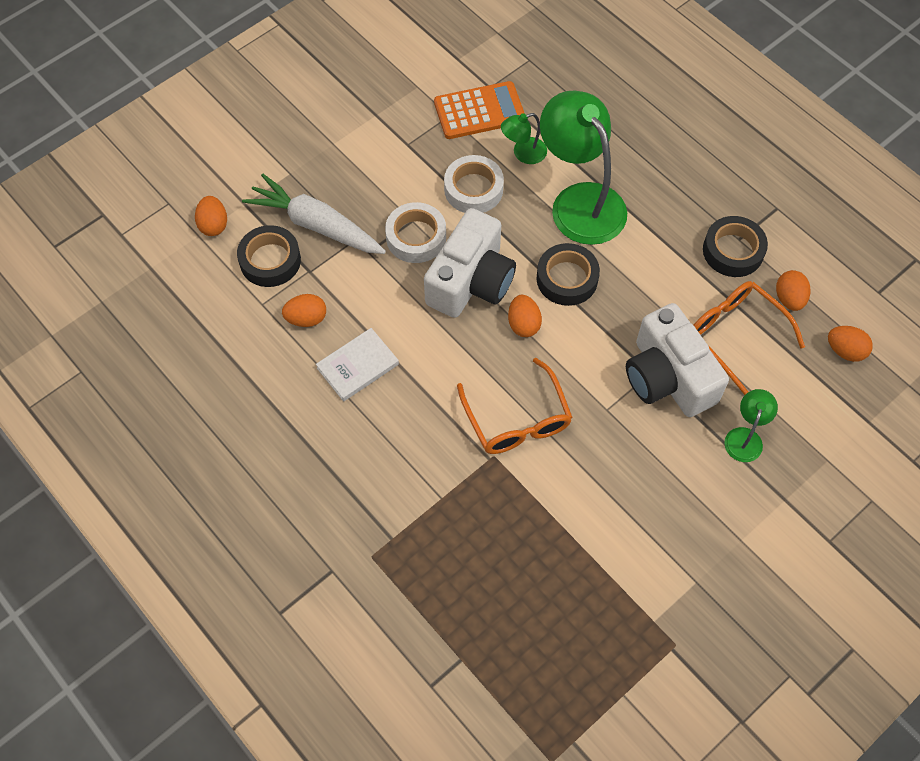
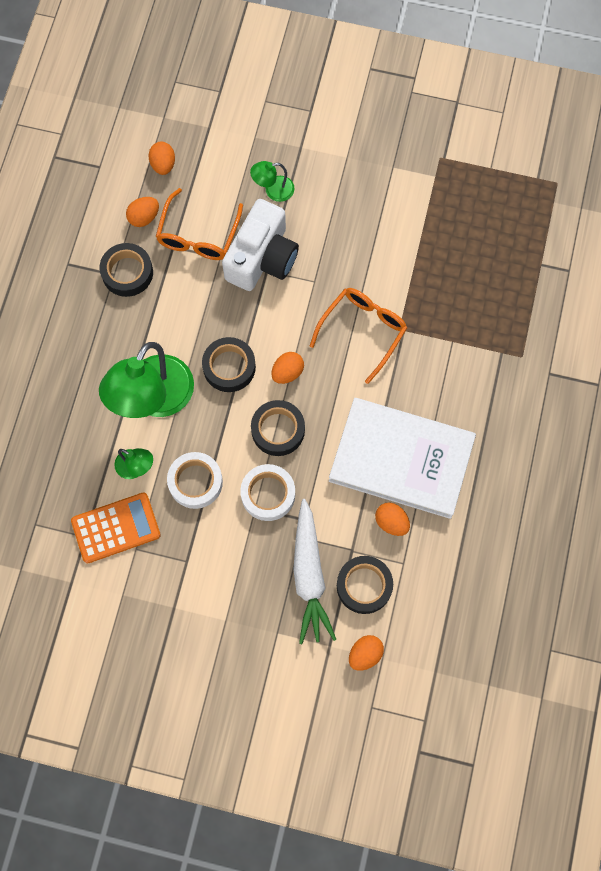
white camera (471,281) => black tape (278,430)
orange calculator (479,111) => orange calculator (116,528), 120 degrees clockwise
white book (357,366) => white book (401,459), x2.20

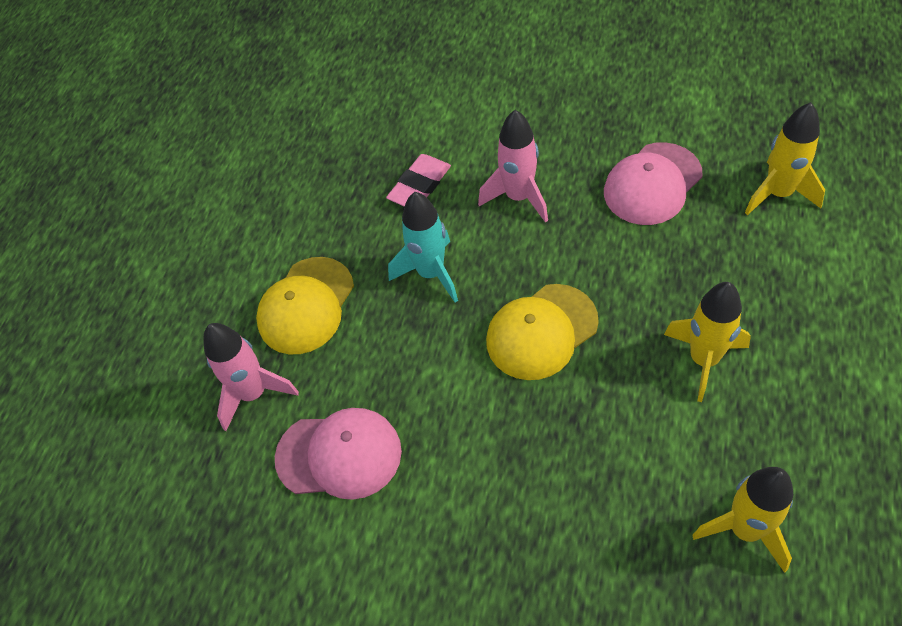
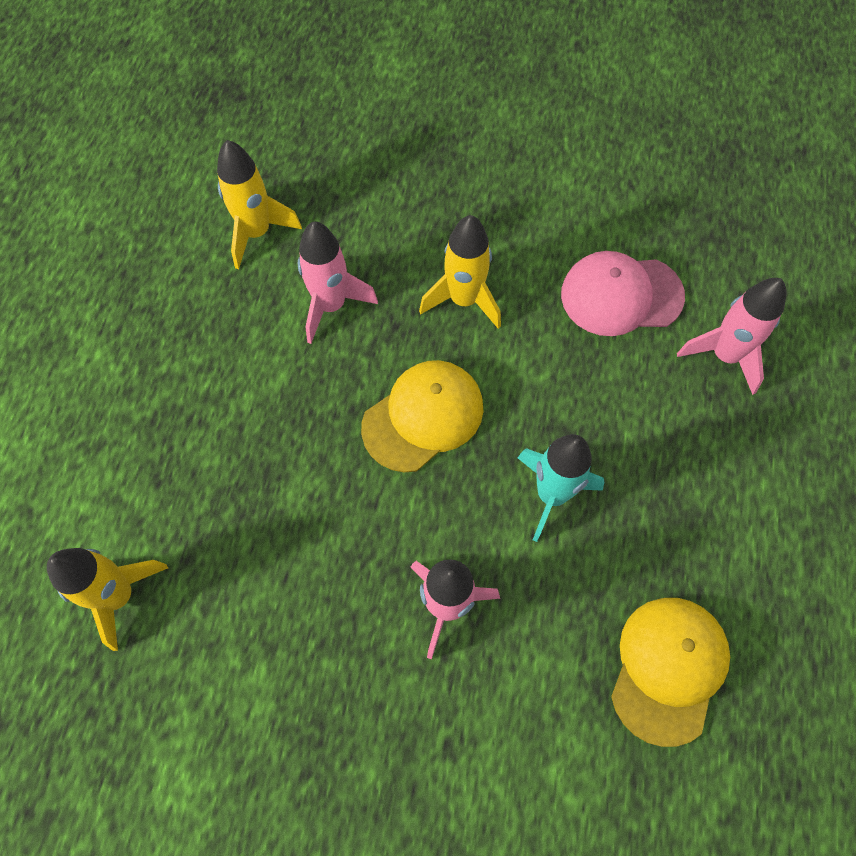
pink eraser (419,185) => nothing
pink cap (652,184) => nothing
nothing => pink rocket (331,305)
yellow cap (306,306) => yellow cap (668,669), moved
yellow rocket (703,359) => yellow rocket (464,300), moved

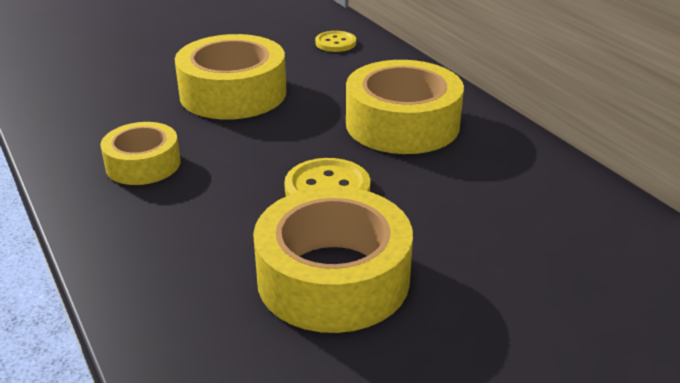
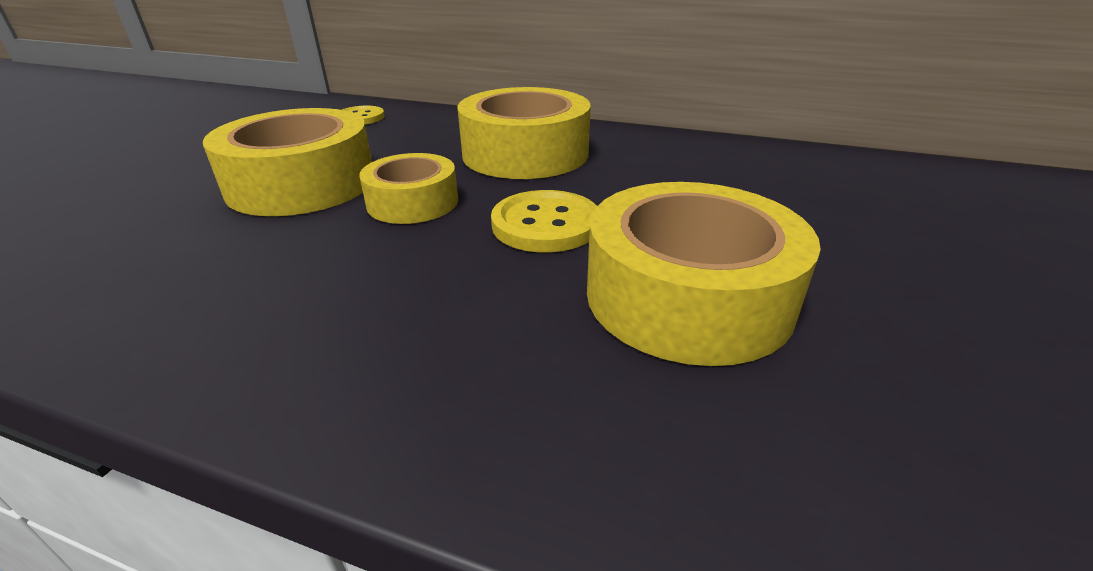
yellow tape (143,164) => yellow tape (413,202), moved

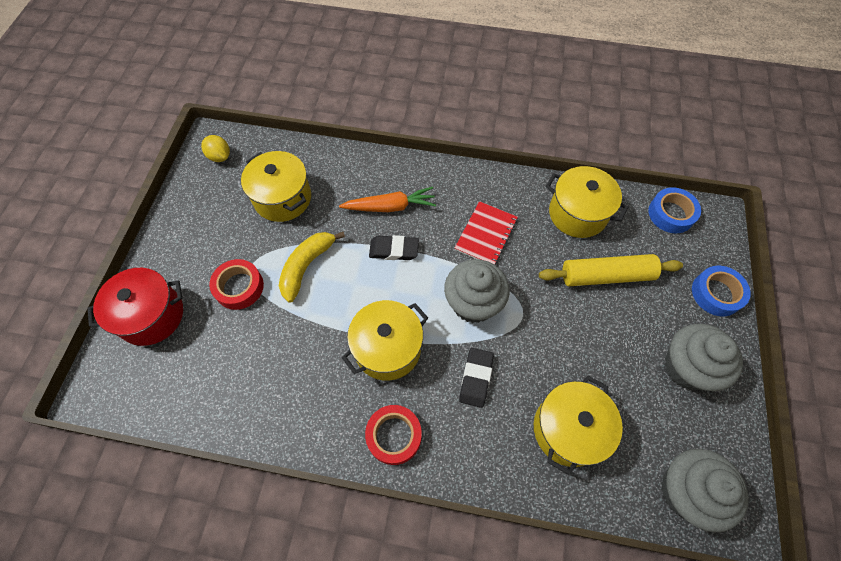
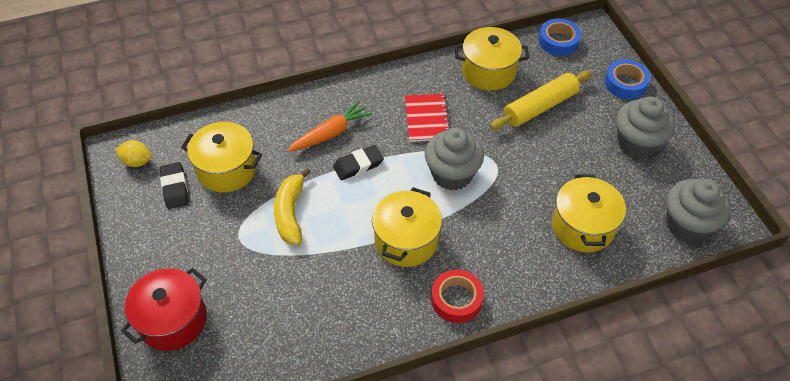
red tape (239,287) => nothing
black eraser (476,378) => black eraser (175,188), moved

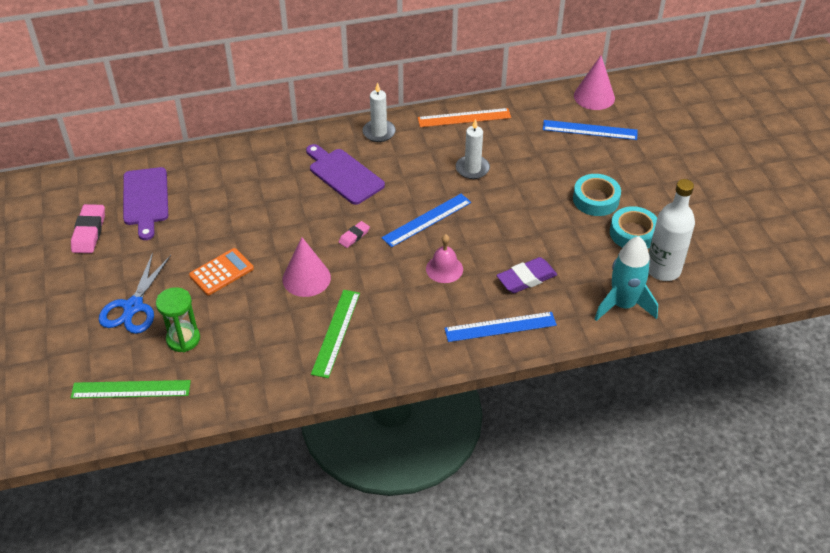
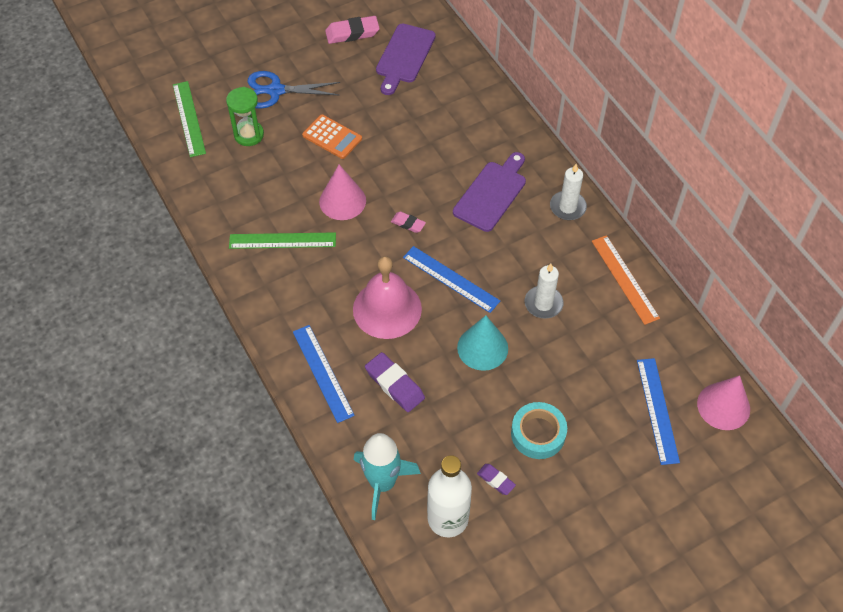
nothing => turquoise cone (482,348)
turquoise tape (633,233) => purple eraser (496,480)
purple cutting board (145,200) => purple cutting board (404,56), 45 degrees counterclockwise
pink bell (444,269) => pink bell (387,309), x1.77

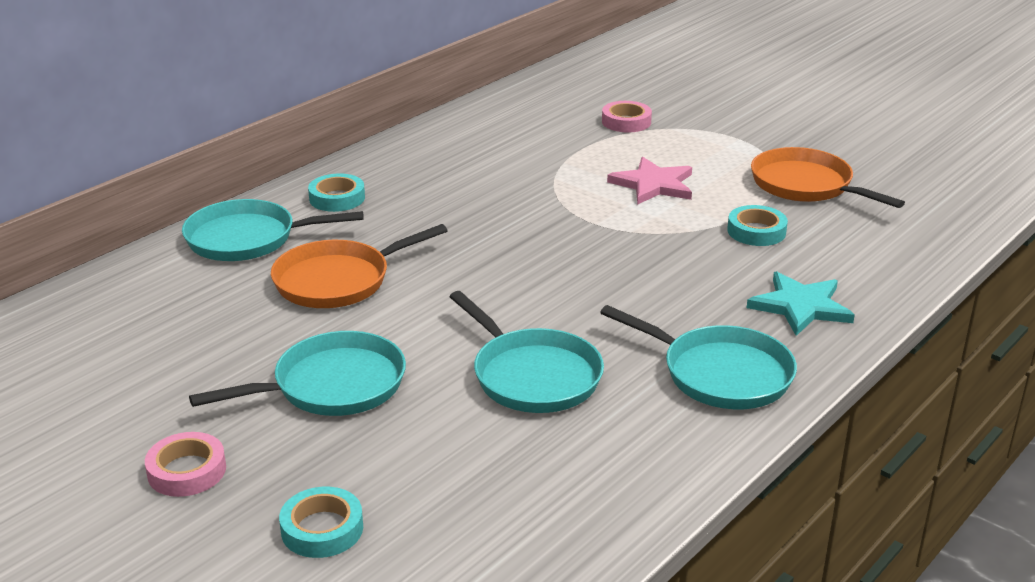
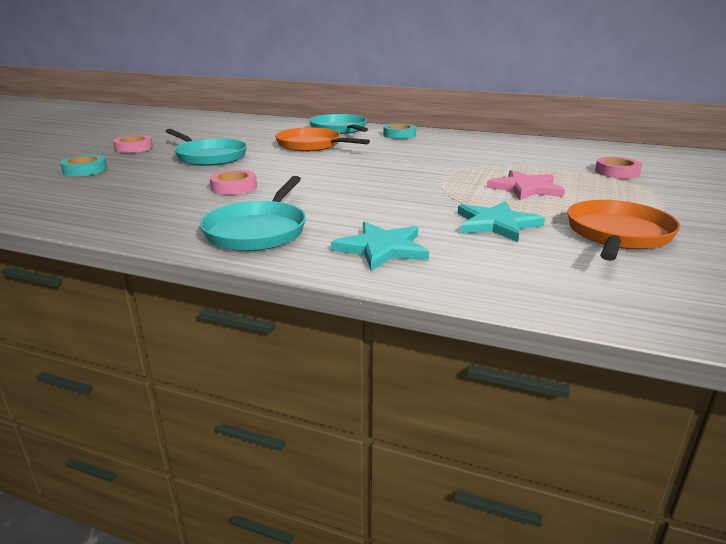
turquoise pan (532,376) => pink tape (234,187)
turquoise tape (756,231) => turquoise star (496,224)

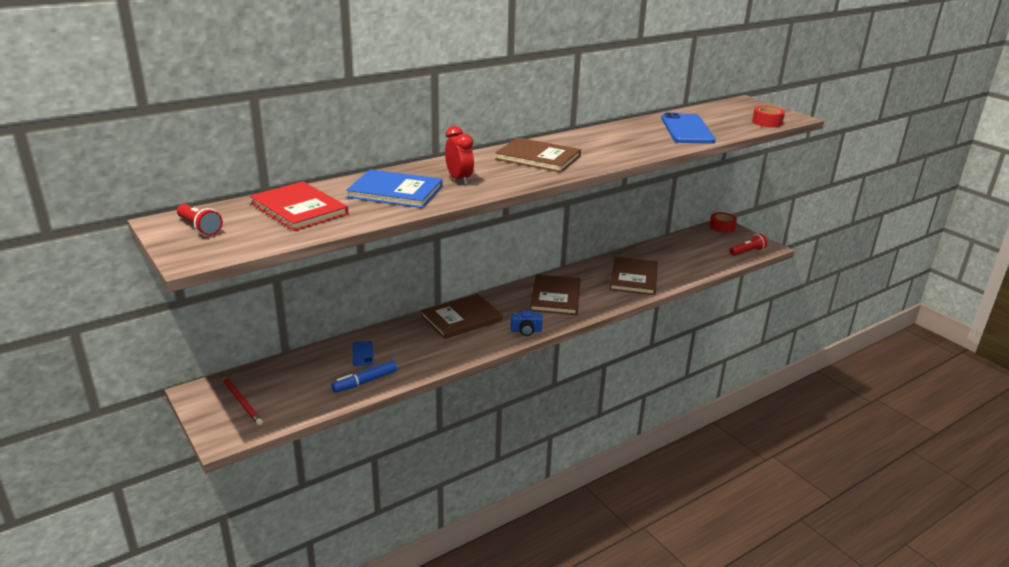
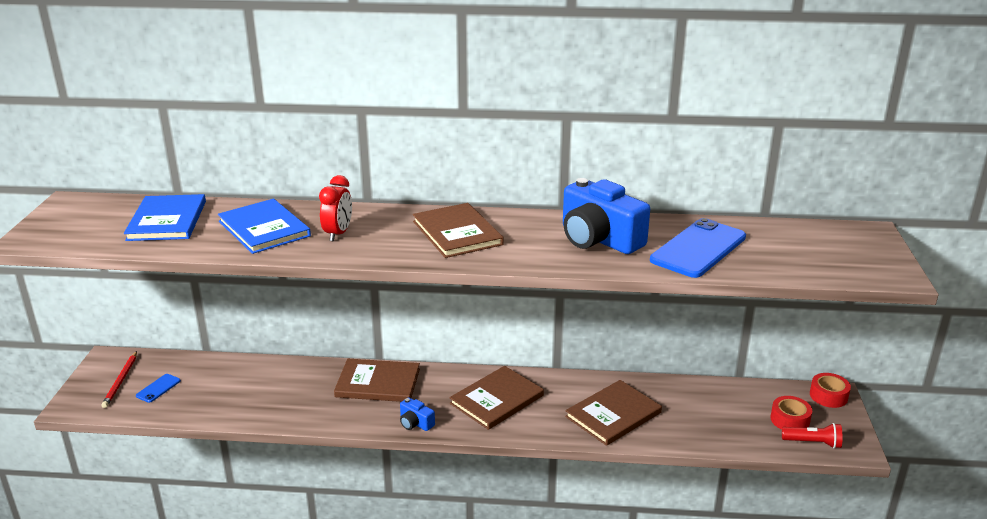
red flashlight (200,227) => nothing
blue marker (365,382) => nothing
nothing => blue camera (599,239)
blue phone (362,353) => blue phone (158,388), moved
red tape (767,122) => red tape (789,420), moved
red book (299,209) => blue book (167,220)

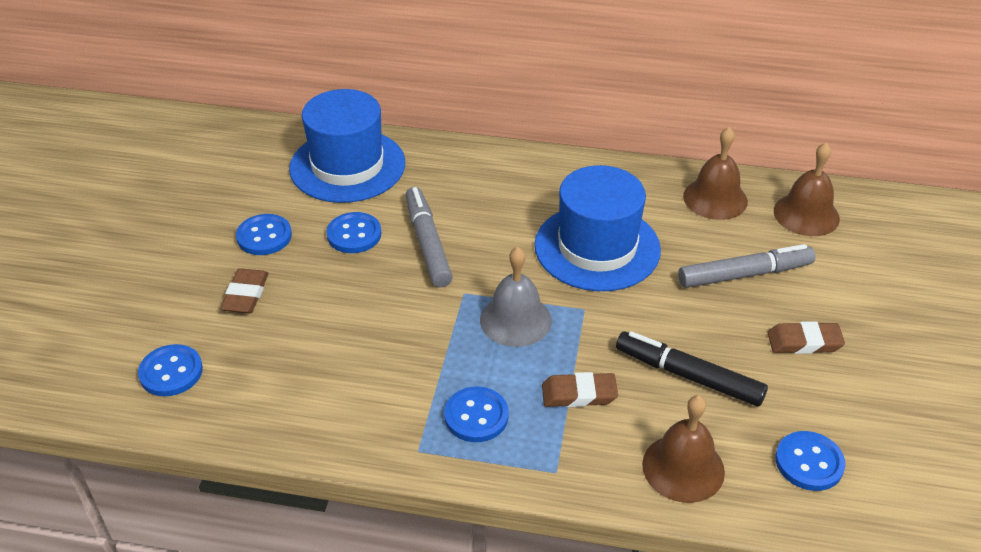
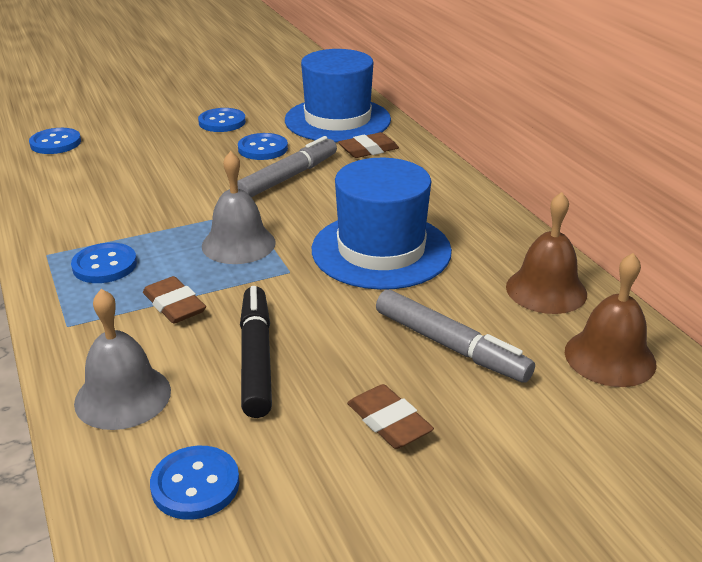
brown eraser (246,295) => brown eraser (368,150), moved
brown bell (683,468) => grey bell (123,396)

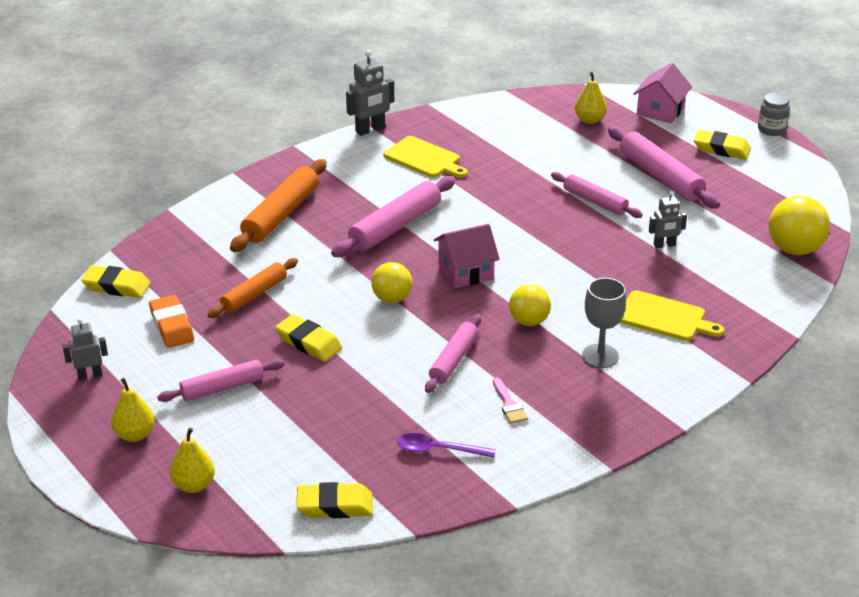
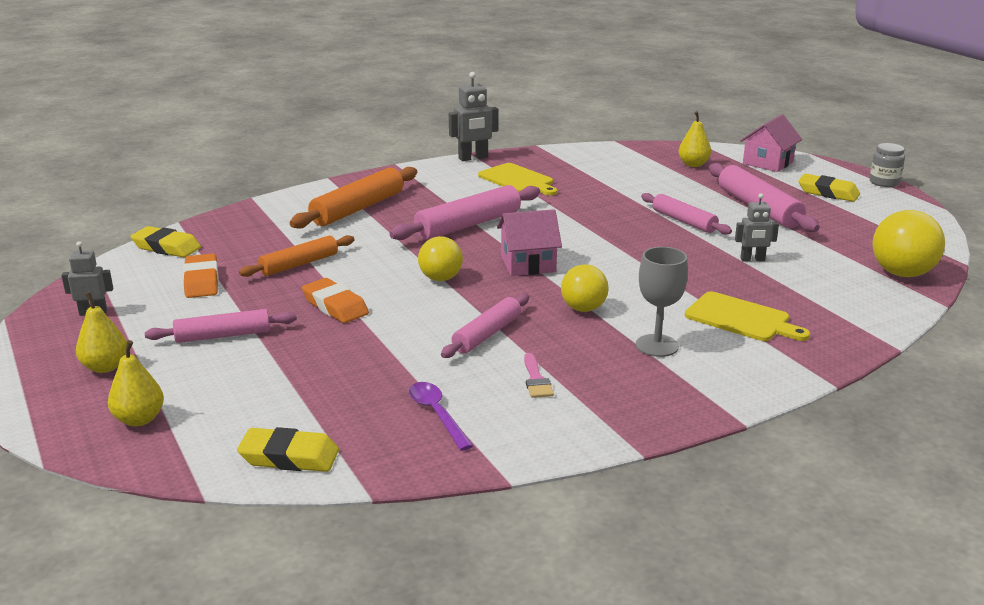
yellow eraser (308,342) => orange eraser (335,306)
purple spoon (438,449) => purple spoon (437,414), 45 degrees clockwise

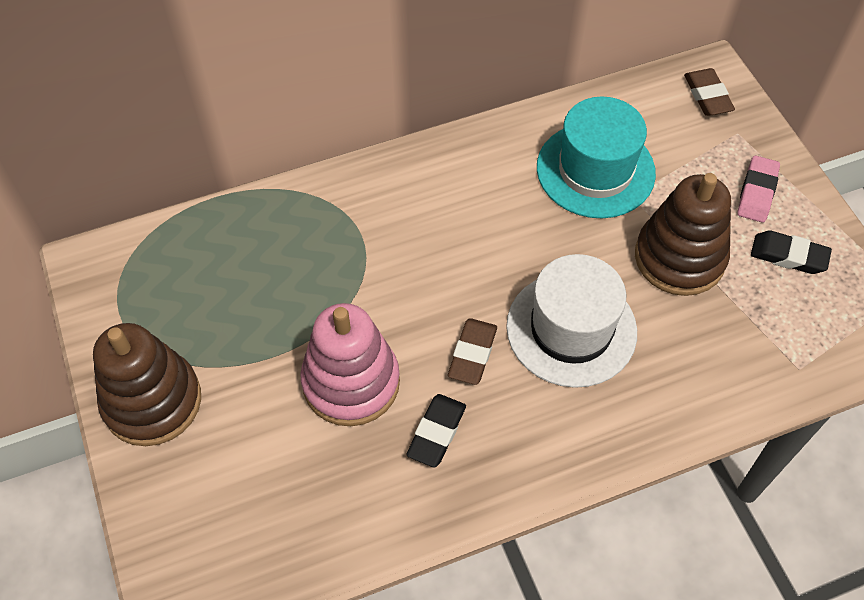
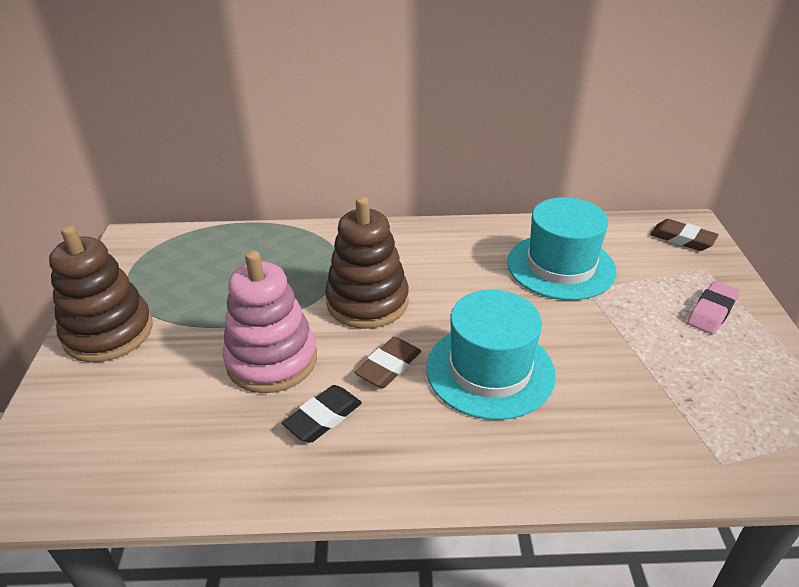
black eraser (788,256) => nothing
brown stacking toy (679,258) => brown stacking toy (367,302), moved
white hat (571,329) => turquoise hat (490,370)
brown eraser (707,96) => brown eraser (682,239), 60 degrees counterclockwise

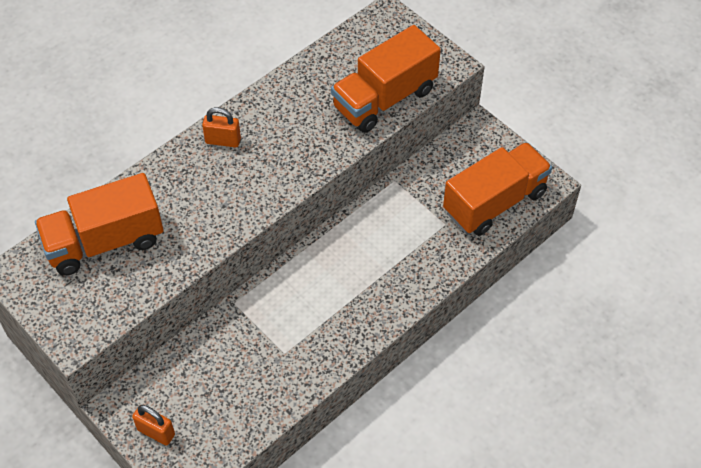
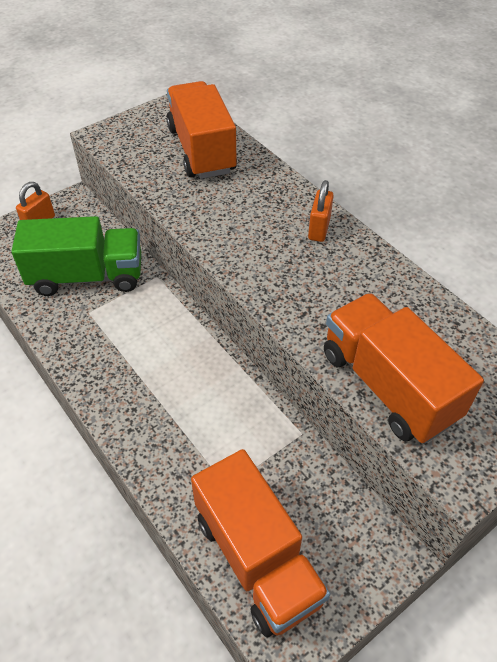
nothing => green truck (87,276)

